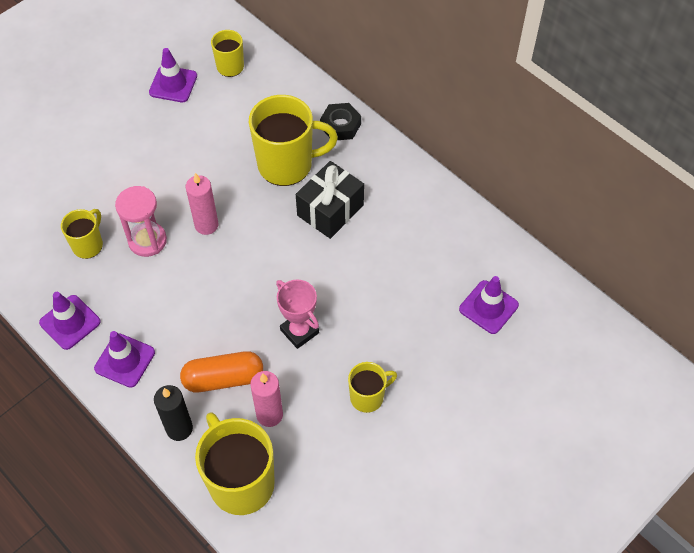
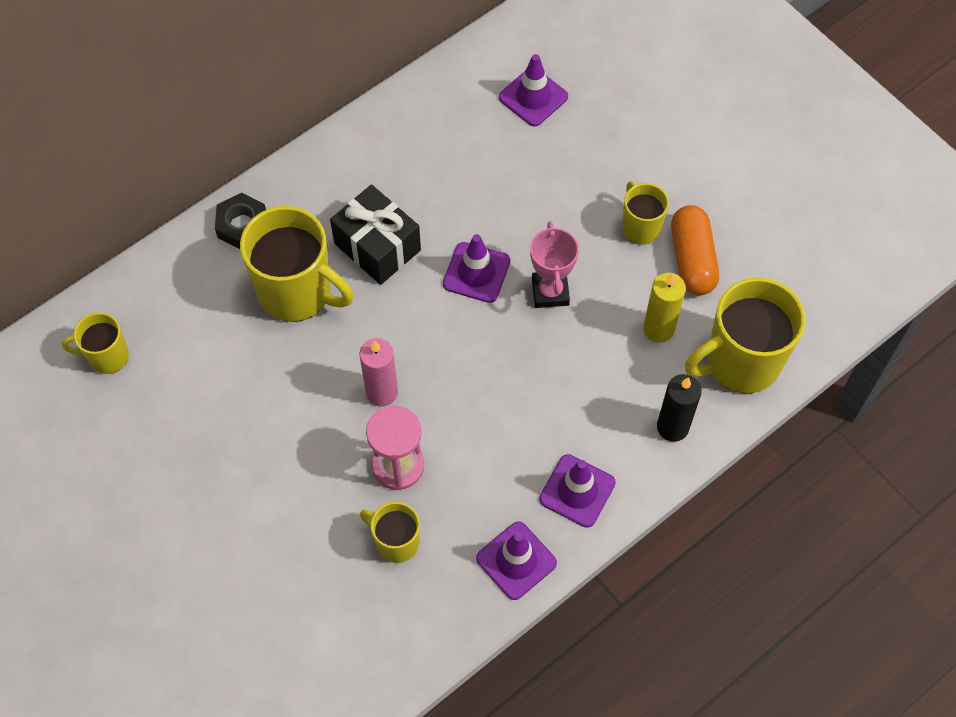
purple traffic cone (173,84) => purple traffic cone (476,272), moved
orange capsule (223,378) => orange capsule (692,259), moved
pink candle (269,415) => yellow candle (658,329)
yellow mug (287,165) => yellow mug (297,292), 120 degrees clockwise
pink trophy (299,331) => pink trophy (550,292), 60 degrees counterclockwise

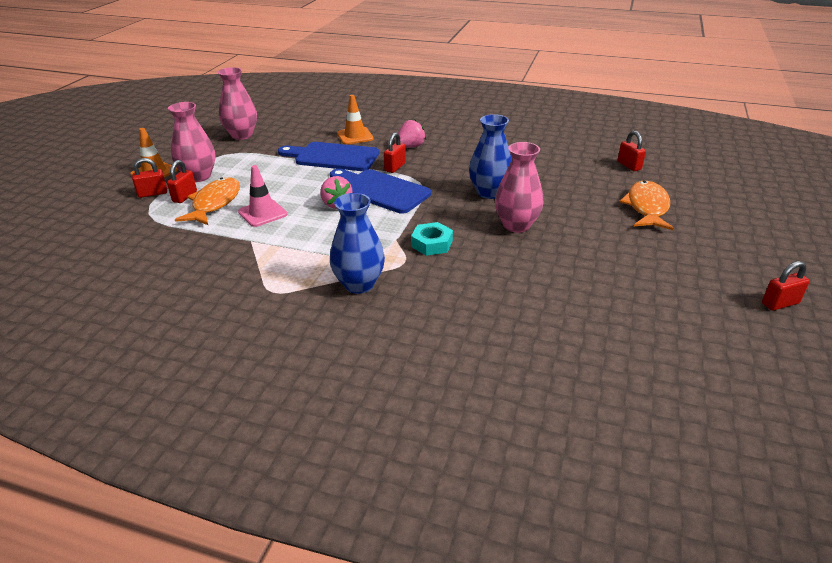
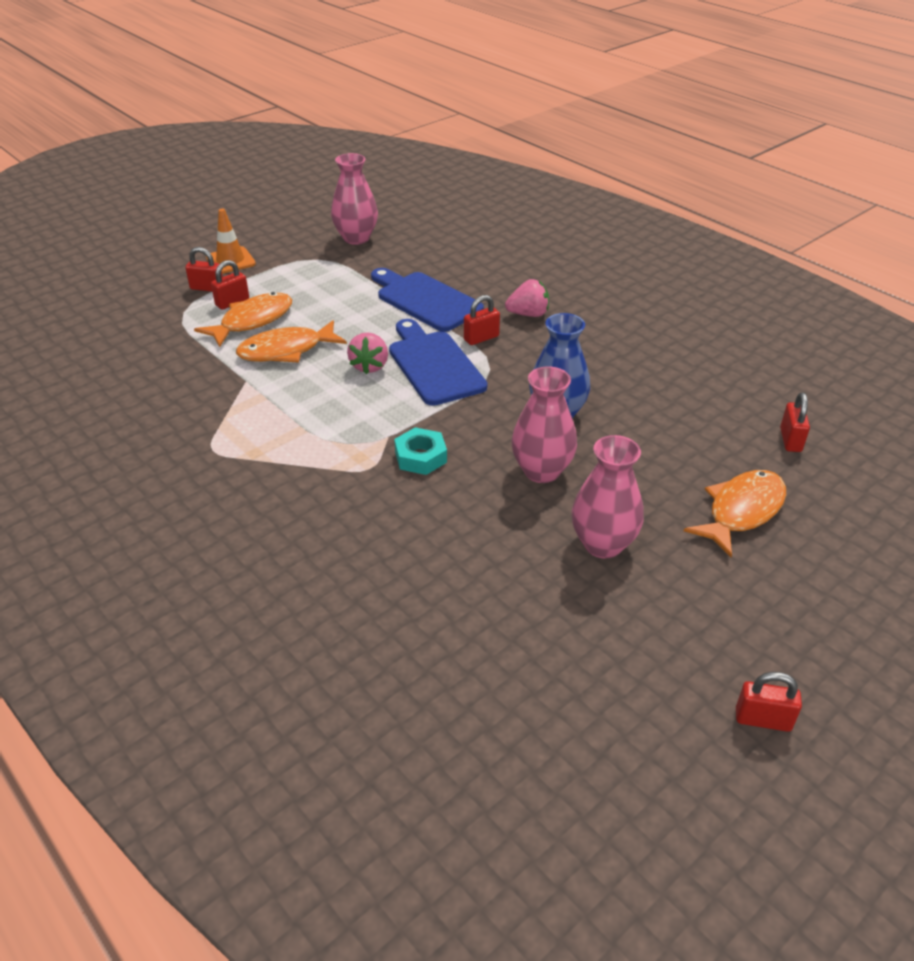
blue vase (359,284) => nothing
orange traffic cone (355,136) => nothing
pink vase (199,176) => pink vase (603,544), moved
pink traffic cone (262,213) => orange fish (286,350)

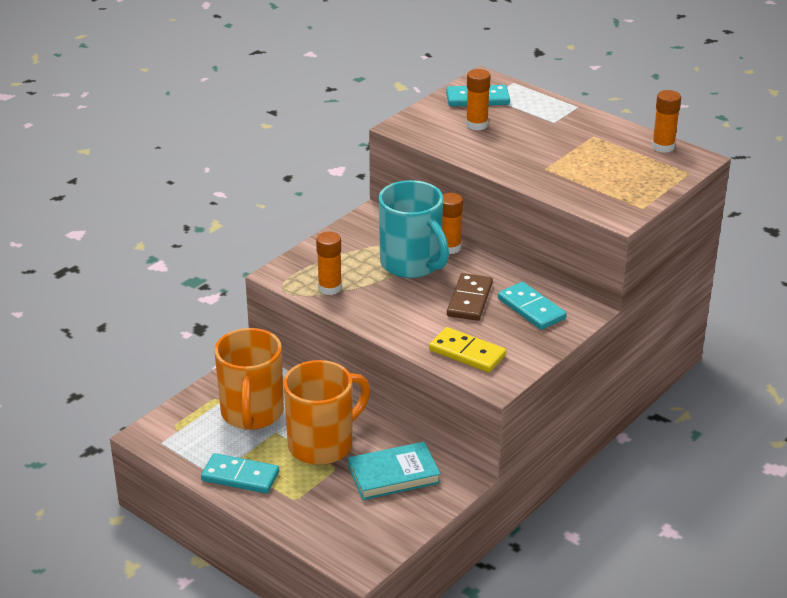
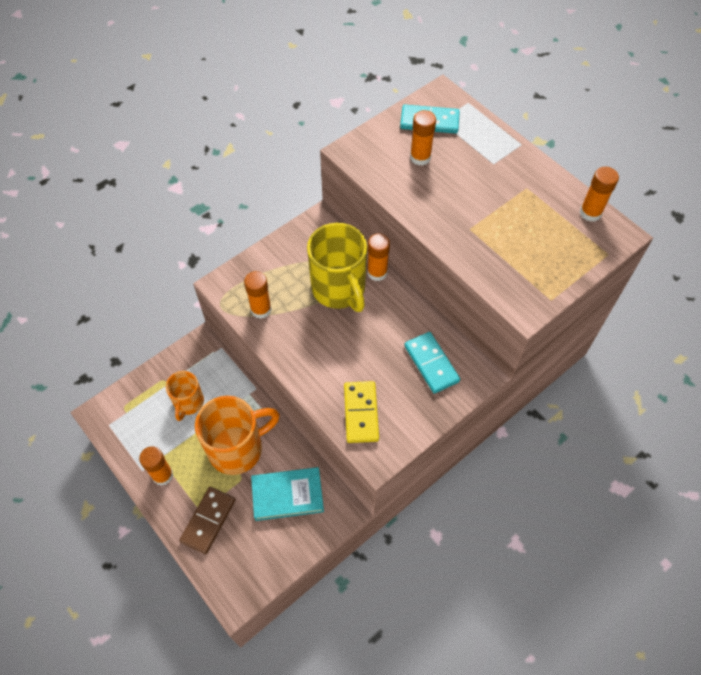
brown domino (470,300) => brown domino (208,521), moved
turquoise domino (240,476) => orange glue stick (162,475)
turquoise mug (412,264) => yellow mug (339,289)
yellow domino (467,353) => yellow domino (361,413), 45 degrees clockwise
orange mug (252,413) => orange mug (188,403), x0.57

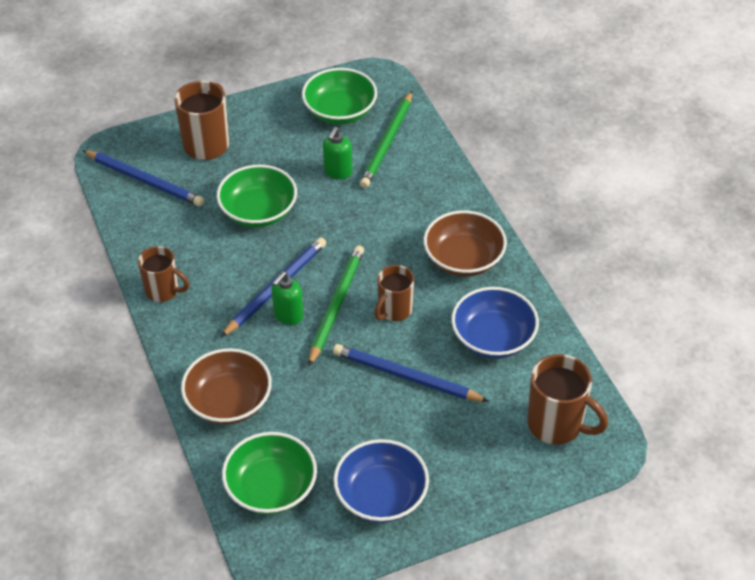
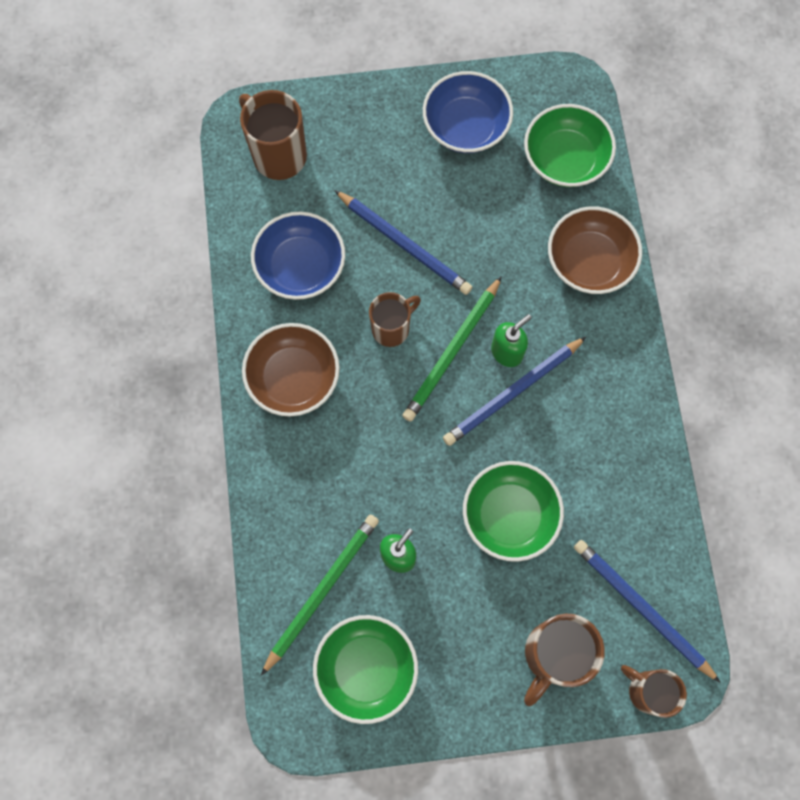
brown mug (163,291) => brown mug (647,690), moved

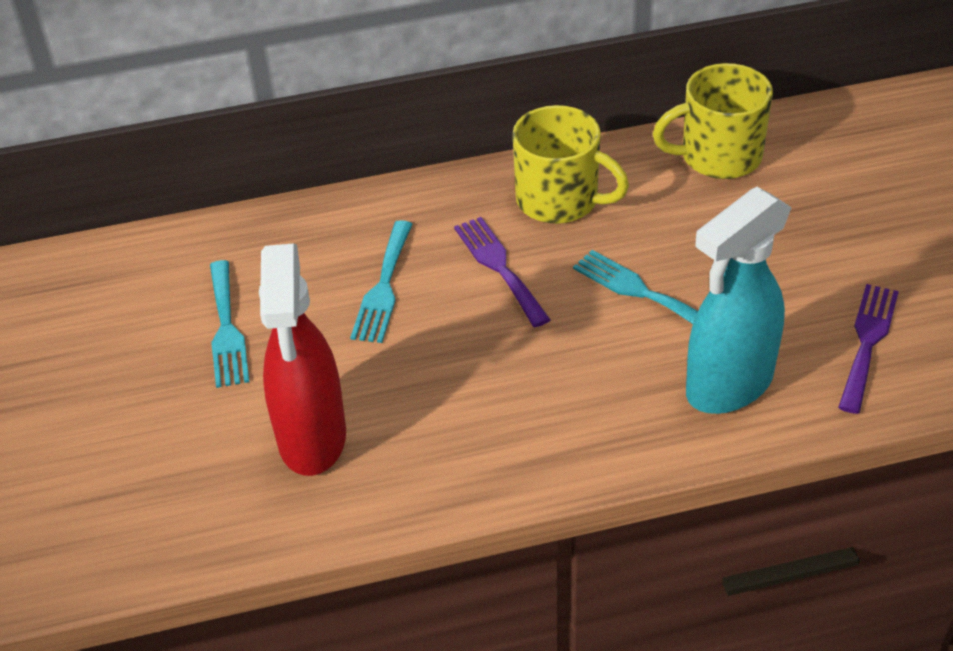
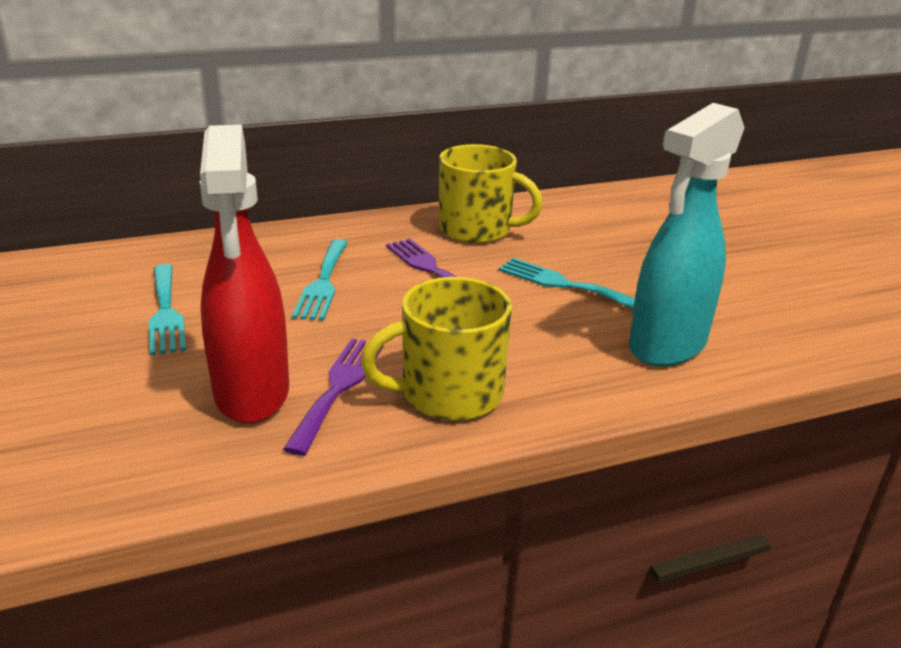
yellow mug (718,156) => yellow mug (449,394), moved
purple fork (867,342) => purple fork (338,388), moved

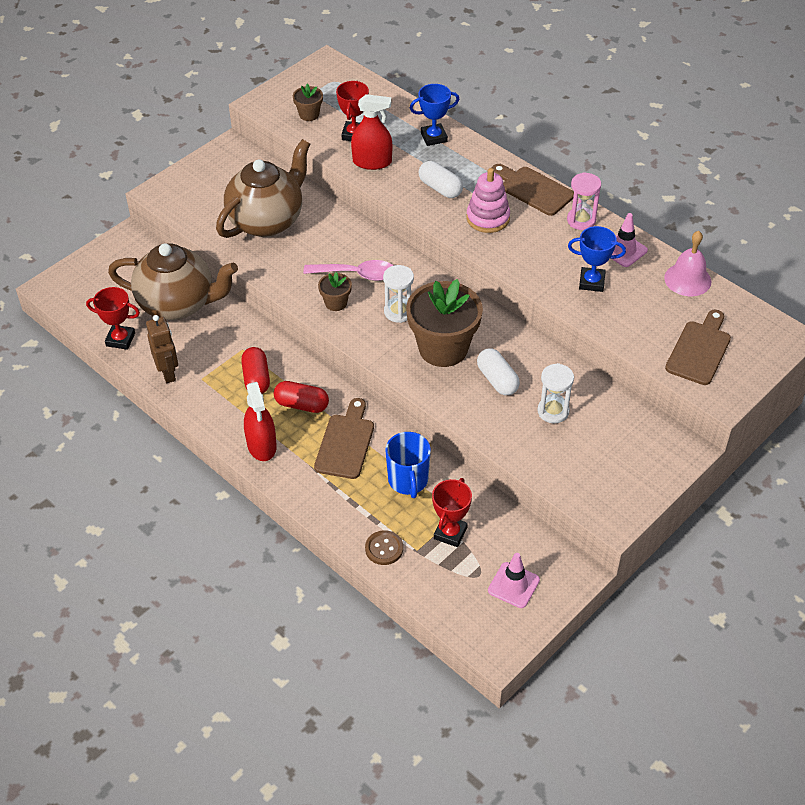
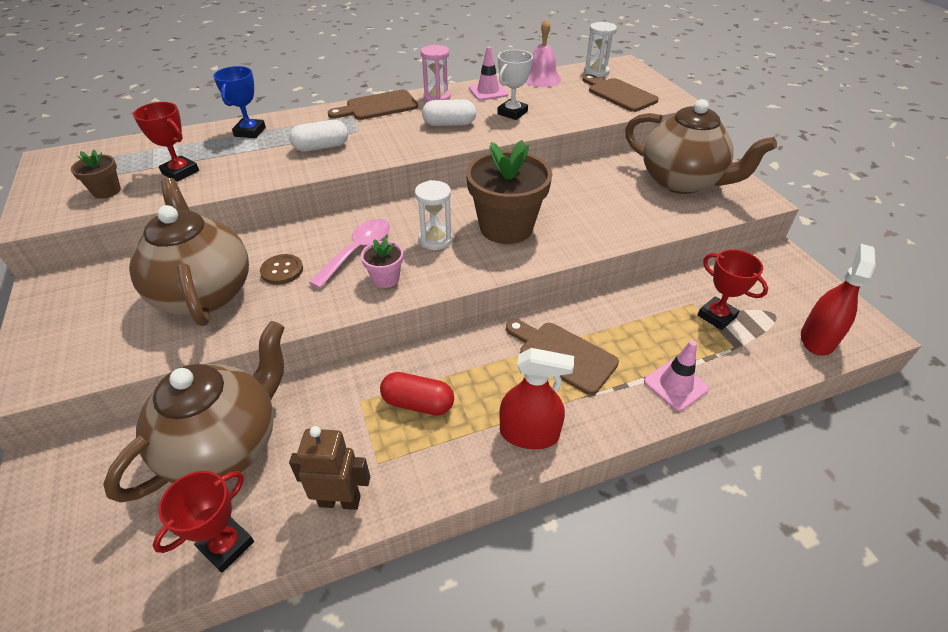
red capsule (302,405) => nothing
blue mug (408,480) => nothing
pink stacking toy (488,218) => nothing
nothing => brown teapot (681,182)
red spray bottle (372,162) => red spray bottle (817,339), moved
brown button (384,548) => brown button (282,270), moved
white capsule (497,380) => white capsule (449,124), moved
pink traffic cone (513,585) => pink traffic cone (675,385), moved
white hourglass (553,411) => white hourglass (596,72), moved
brown flower pot (336,303) => pink flower pot (385,278)
blue trophy (591,282) => white trophy (512,113)

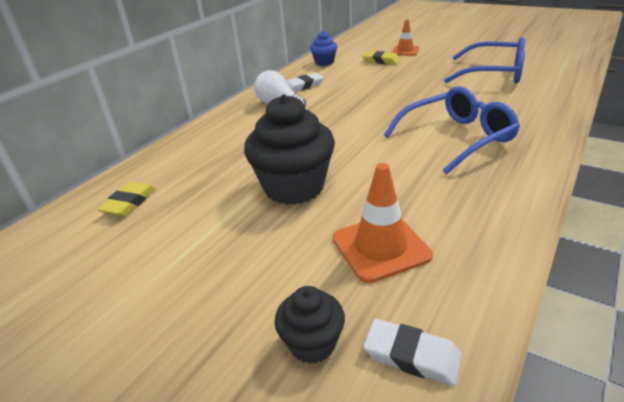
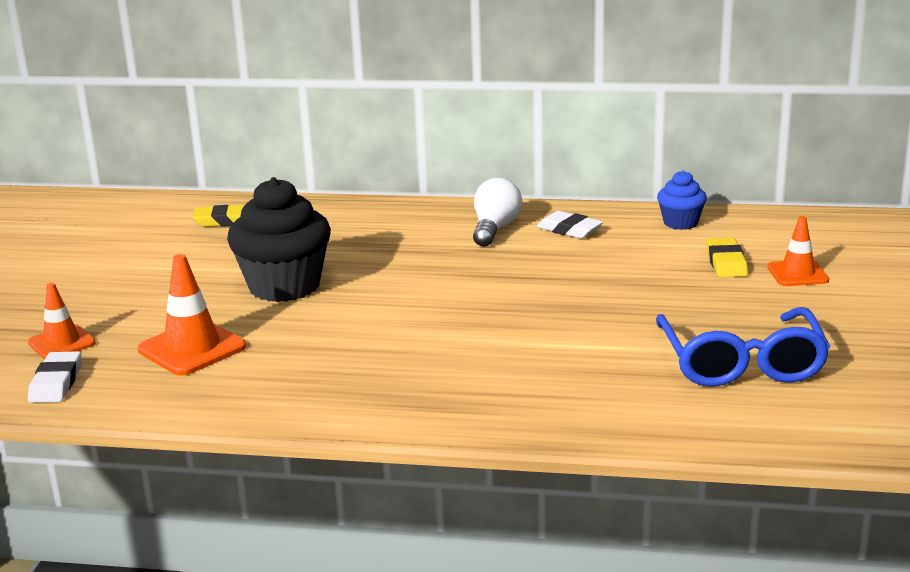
blue glasses (456,138) => nothing
black cupcake (312,343) => orange traffic cone (61,343)

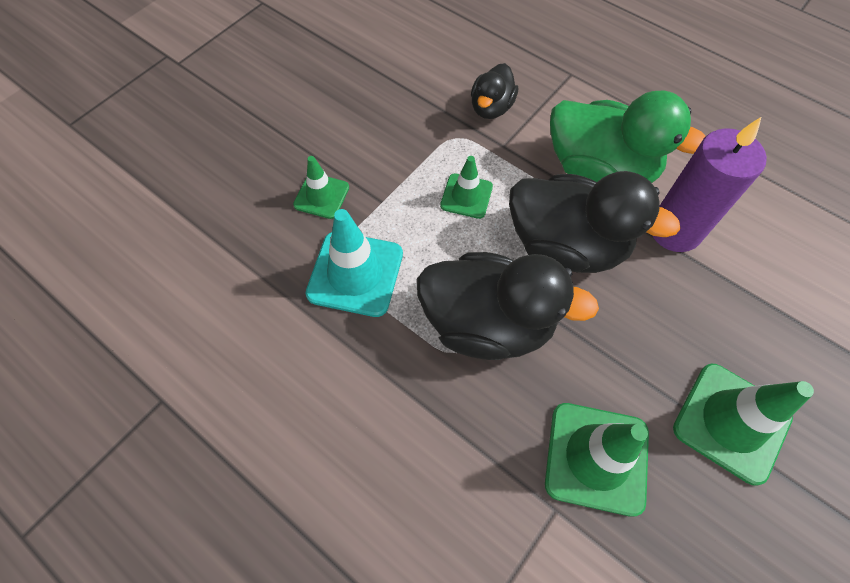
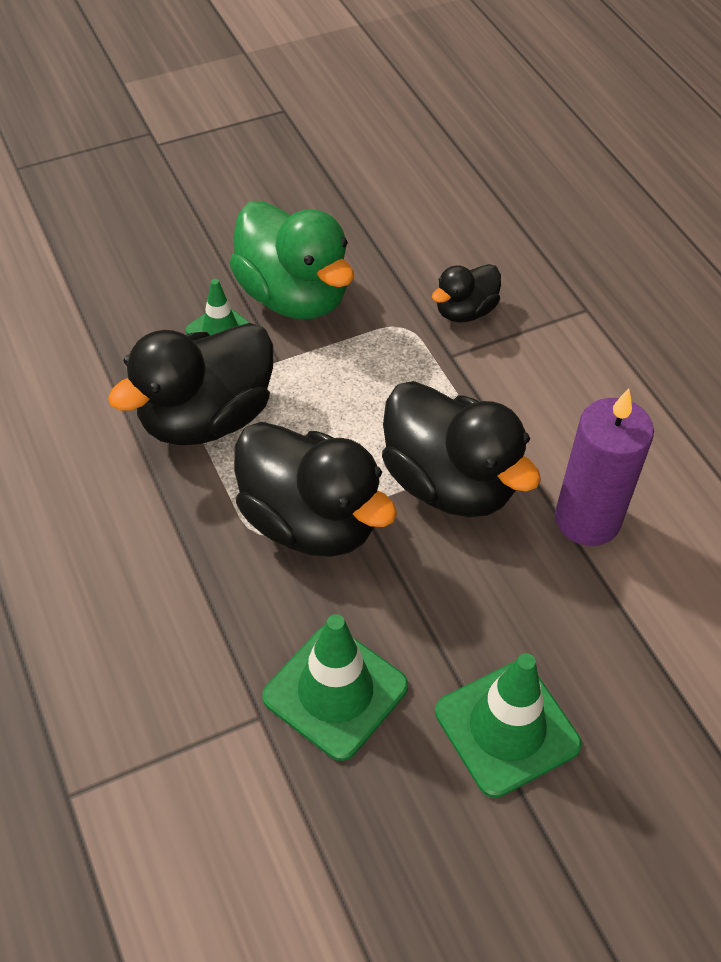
green traffic cone (466,196) => nothing
green duck (599,170) => green duck (293,296), moved
turquoise traffic cone (355,274) => black duck (206,418)

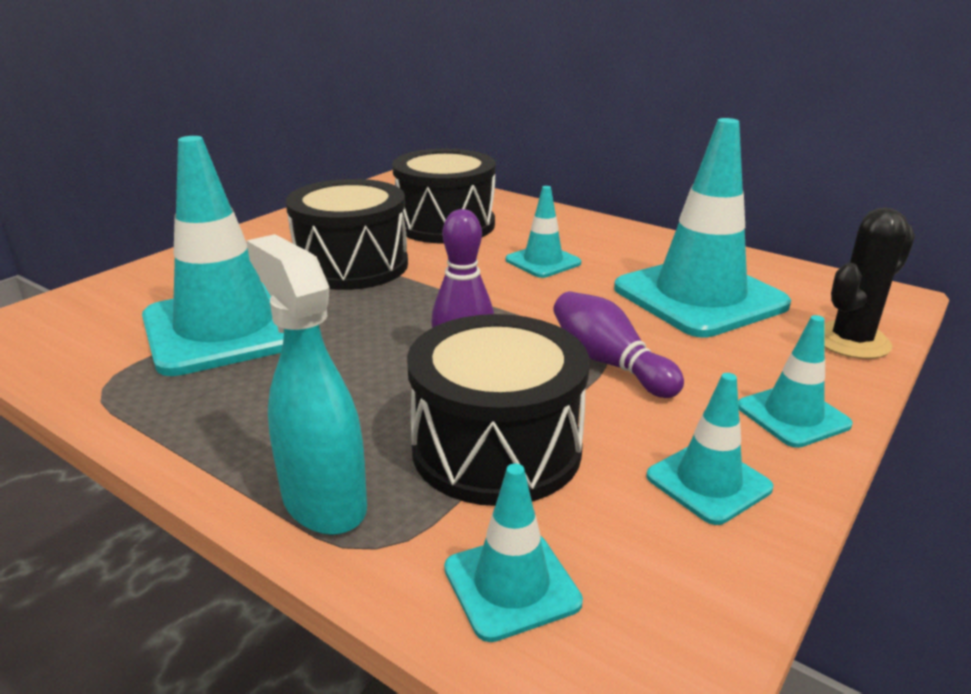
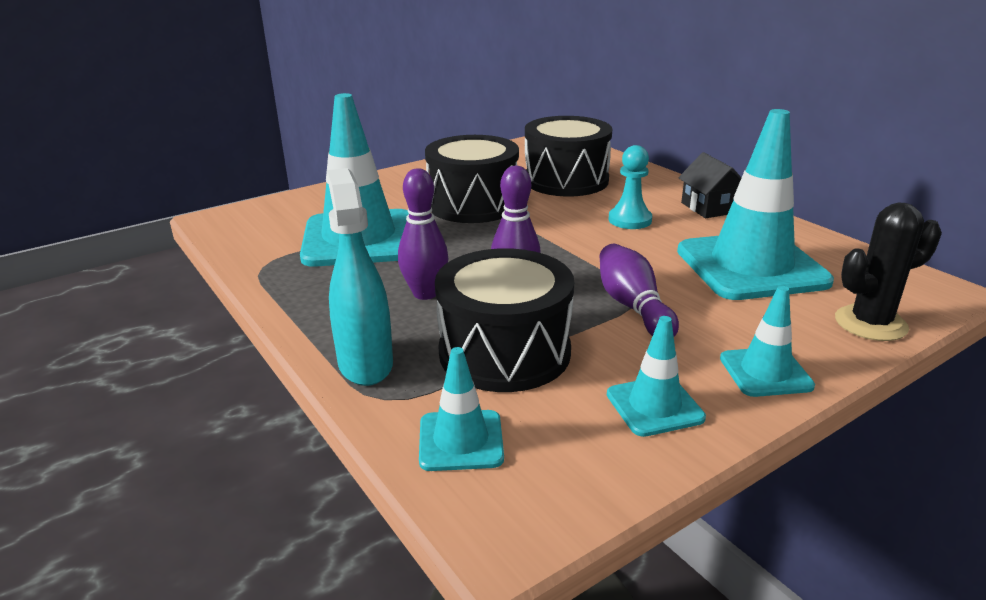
nothing => purple bowling pin (425,293)
nothing => black house (710,207)
turquoise traffic cone (543,261) => turquoise pawn (630,220)

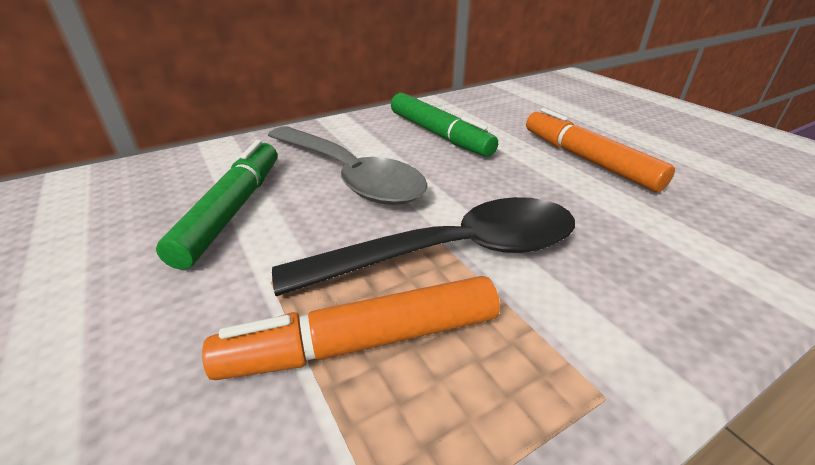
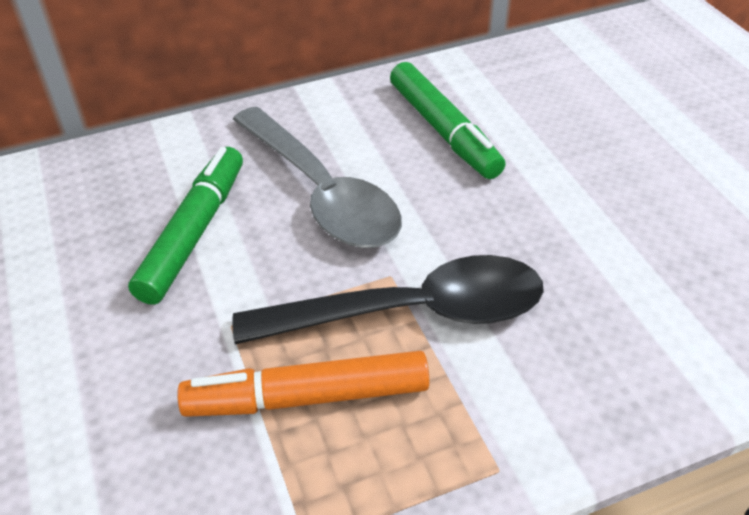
orange marker (587,160) => nothing

